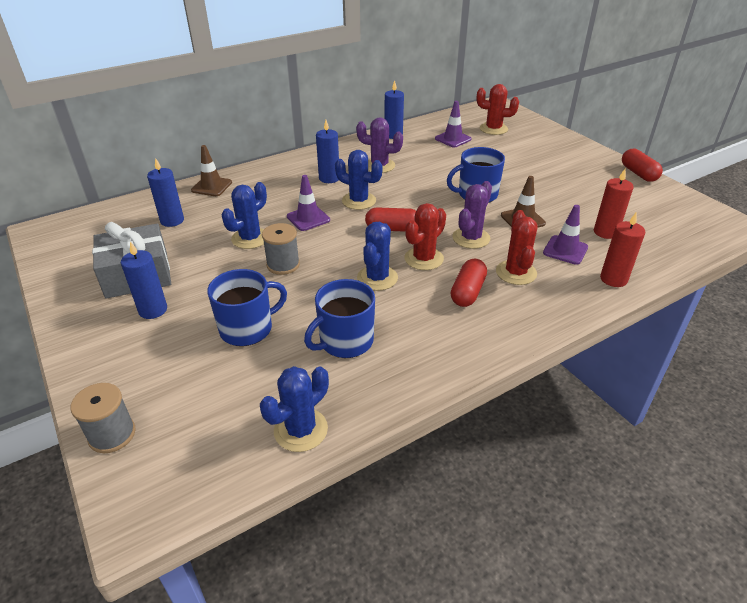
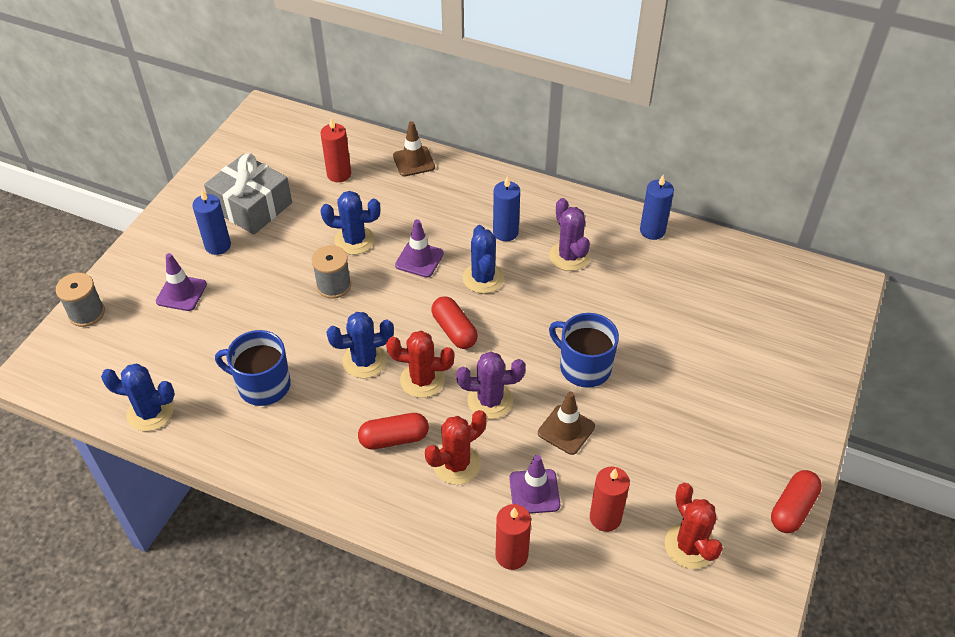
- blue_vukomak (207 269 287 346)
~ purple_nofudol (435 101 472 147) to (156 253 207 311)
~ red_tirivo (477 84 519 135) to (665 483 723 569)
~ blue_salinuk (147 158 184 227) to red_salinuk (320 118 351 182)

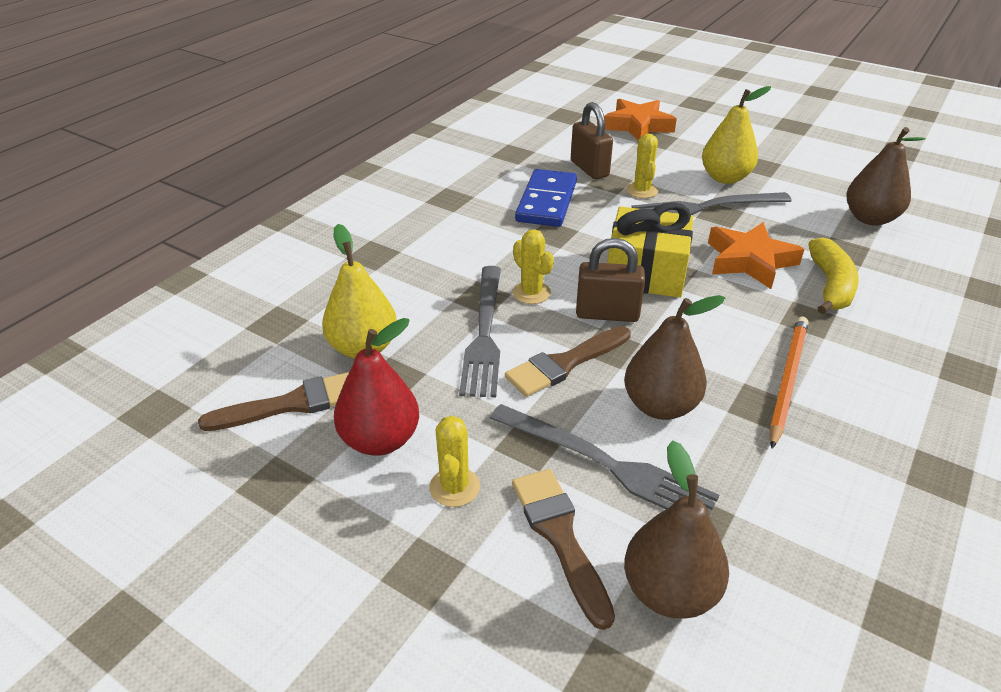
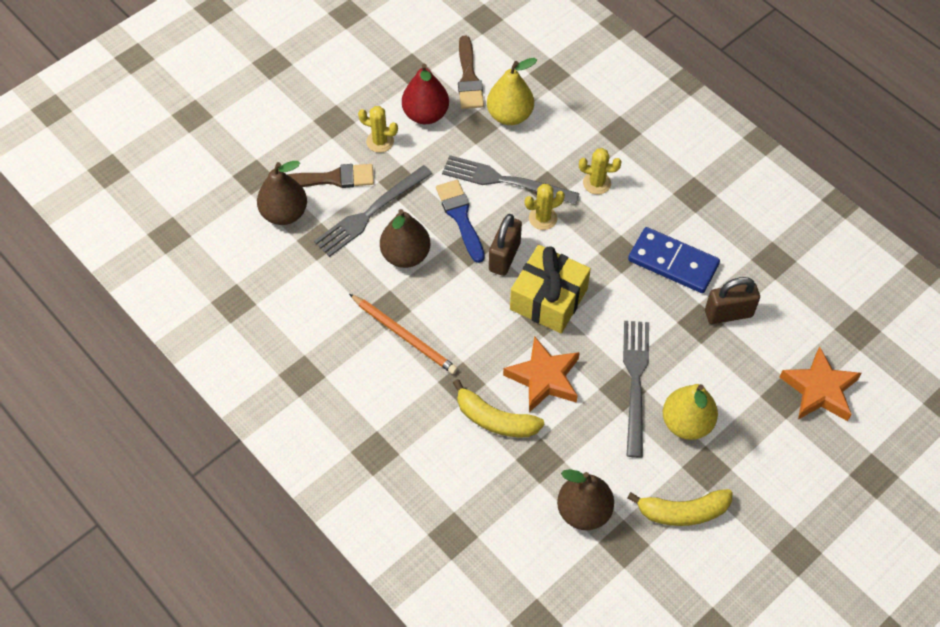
+ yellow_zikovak (627 489 733 526)
~ yellow_tirivo (626 134 658 198) to (579 148 622 195)
~ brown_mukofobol (505 326 631 397) to blue_mukofobol (436 180 485 263)

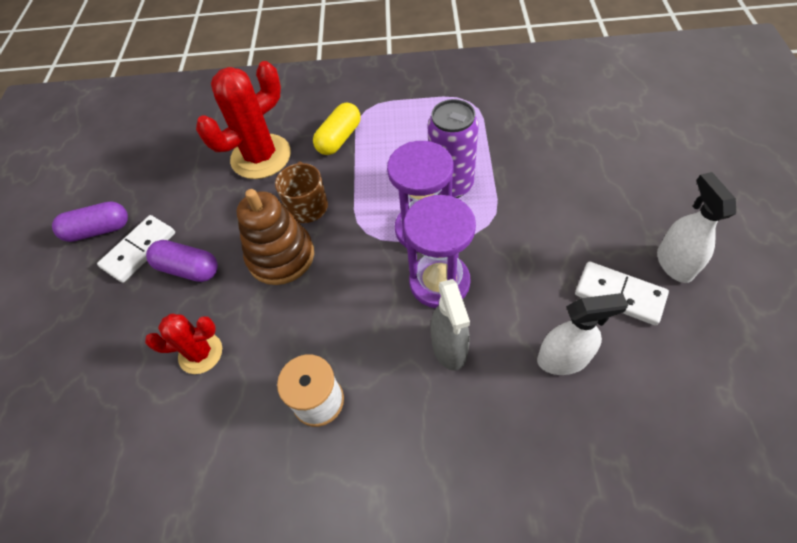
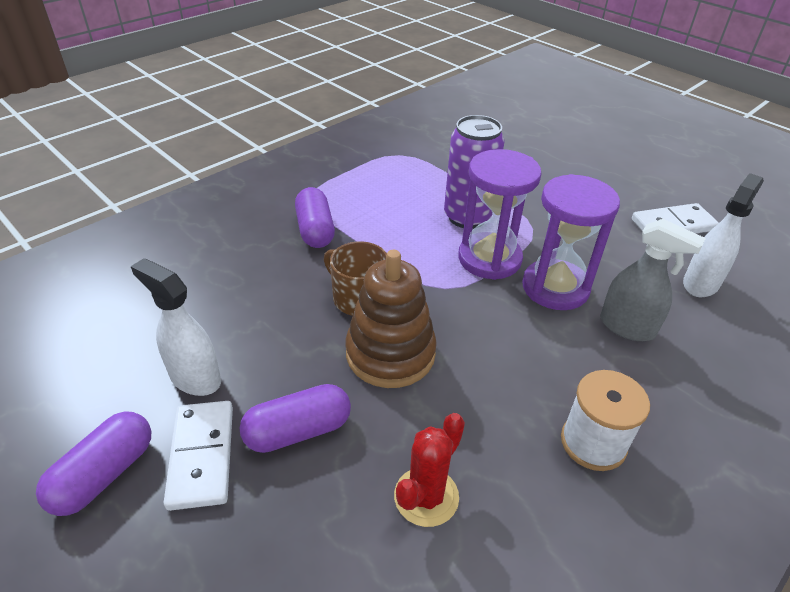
- red_tirivo (196 61 291 179)
~ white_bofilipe (657 172 736 283) to (131 258 221 396)
~ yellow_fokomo (313 103 361 155) to purple_fokomo (295 187 335 248)

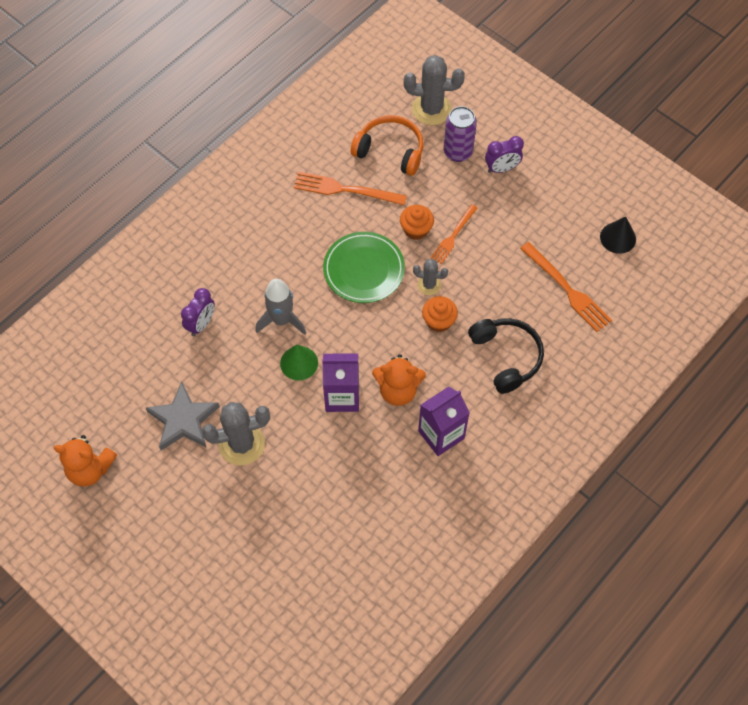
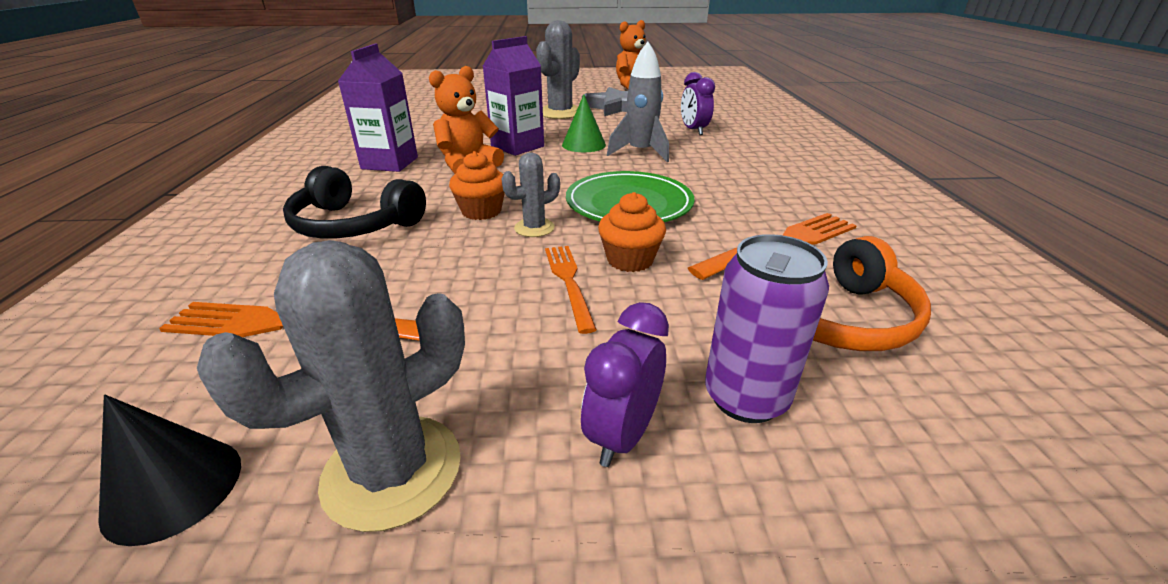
~ grey_tirivo (404 55 465 125) to (197 240 465 532)

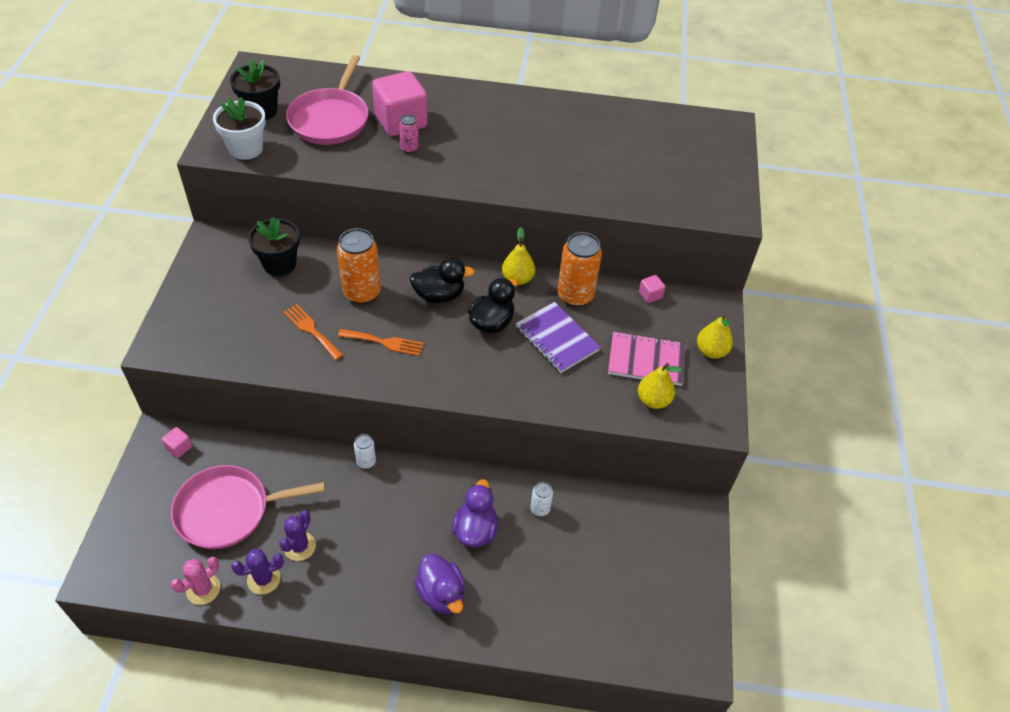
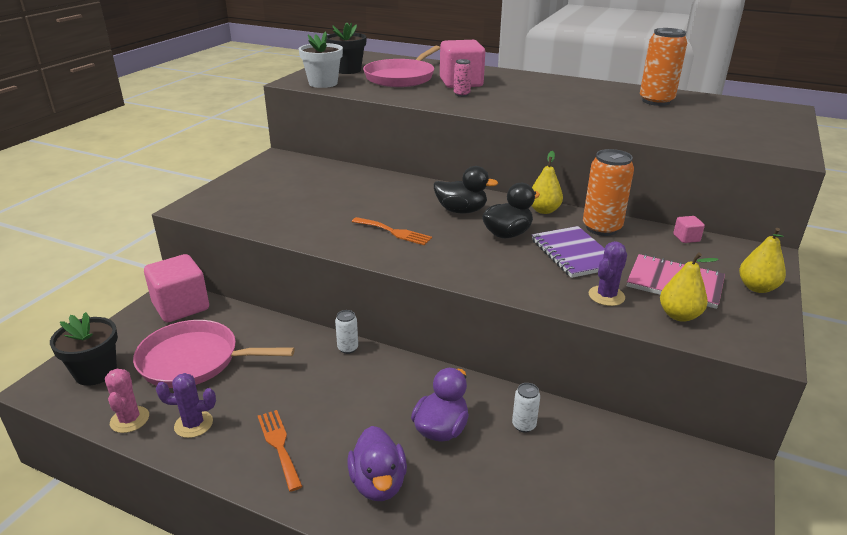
~ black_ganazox (248 217 300 276) to (50 312 118 386)
~ purple_tirivo (279 510 316 561) to (589 241 627 306)
~ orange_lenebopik (284 304 343 360) to (258 410 303 492)
~ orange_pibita (337 228 381 304) to (640 28 687 106)
~ pink_tirivo (171 557 220 605) = (105 369 149 433) 75 degrees counterclockwise
~ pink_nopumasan (162 427 192 458) = (144 254 209 322) x2.37

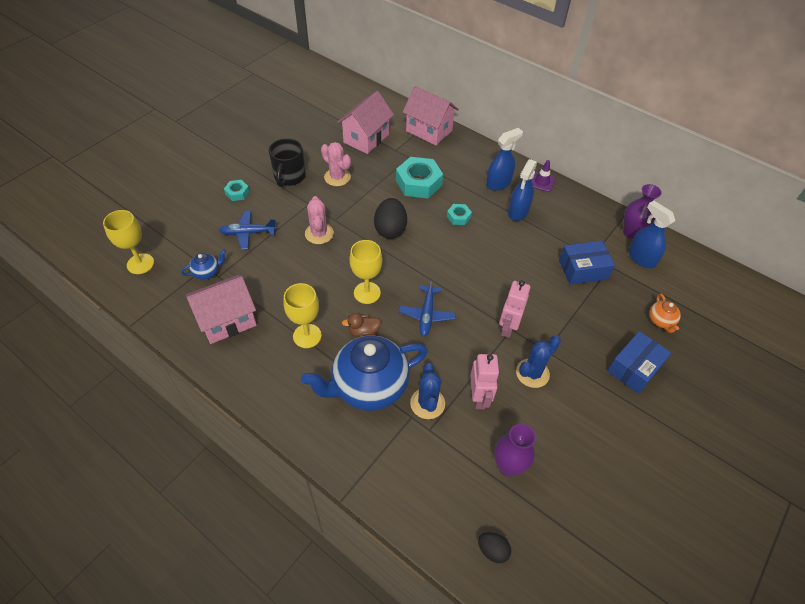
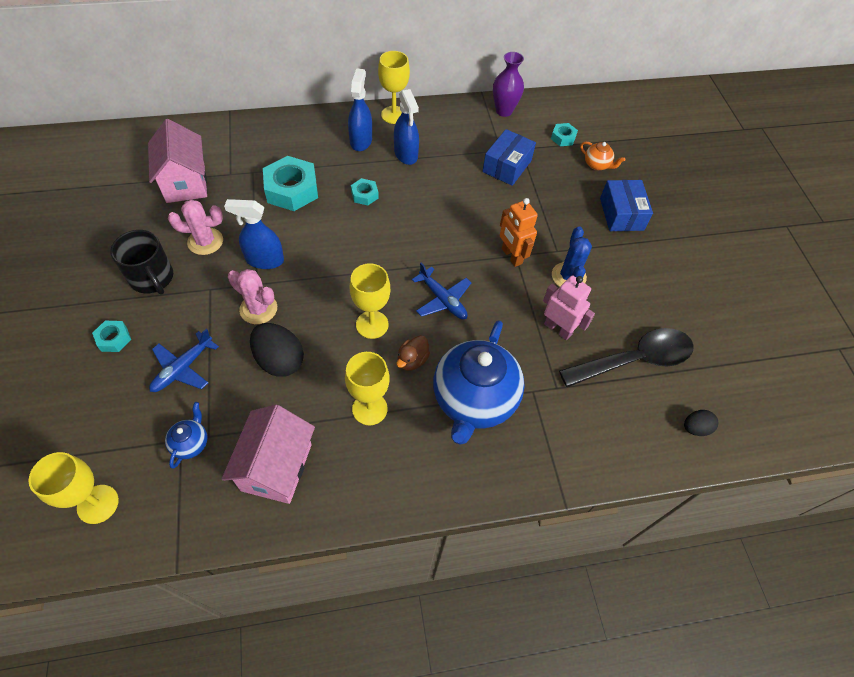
- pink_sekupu (403 86 459 145)
- blue_tirivo (410 363 445 419)
+ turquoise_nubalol (551 123 578 146)
~ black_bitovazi (374 198 407 239) to (250 323 304 377)
~ blue_bofilipe (628 201 675 268) to (224 199 284 269)
~ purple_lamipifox (494 424 536 477) to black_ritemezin (559 328 694 387)
~ purple_nofudol (531 160 555 192) to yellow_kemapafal (378 51 410 124)
~ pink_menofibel (499 280 530 338) to orange_menofibel (500 198 538 267)

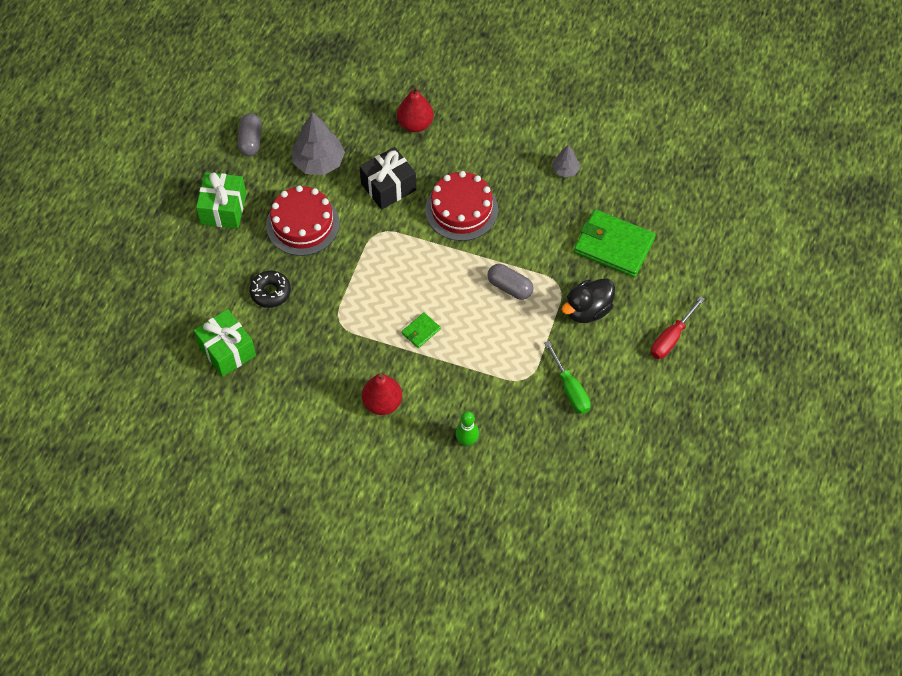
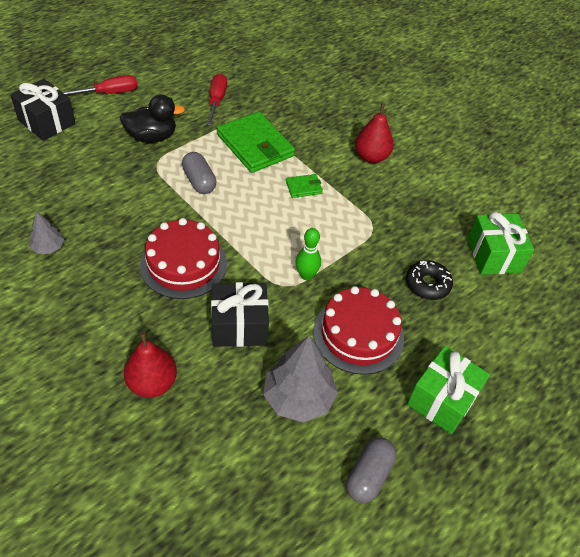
+ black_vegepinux (10 79 76 141)
~ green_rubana (456 411 479 447) to (296 228 321 280)
~ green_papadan (574 209 656 277) to (217 112 295 173)
~ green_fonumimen (544 341 591 414) to red_fonumimen (206 73 227 126)

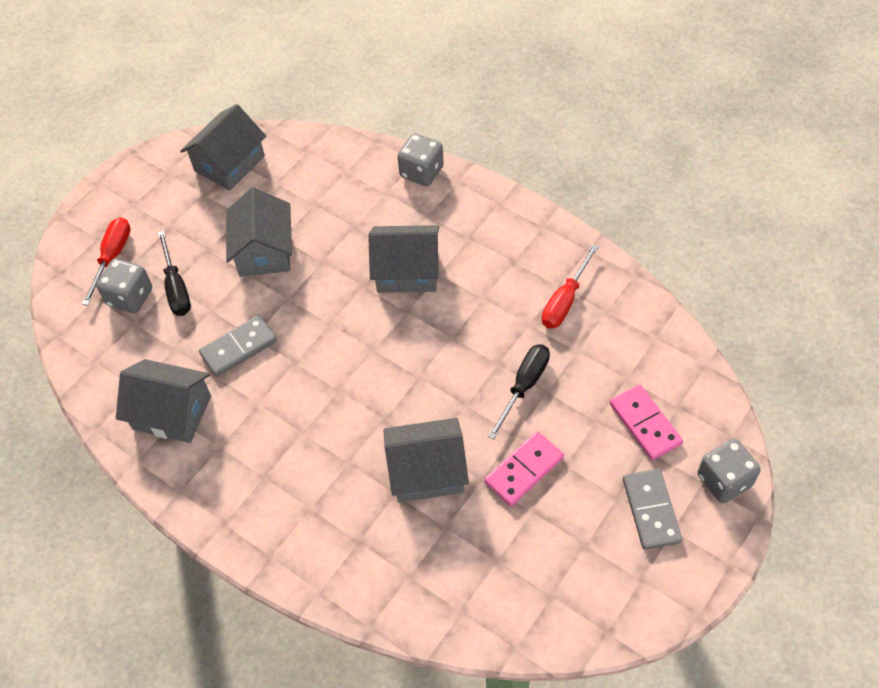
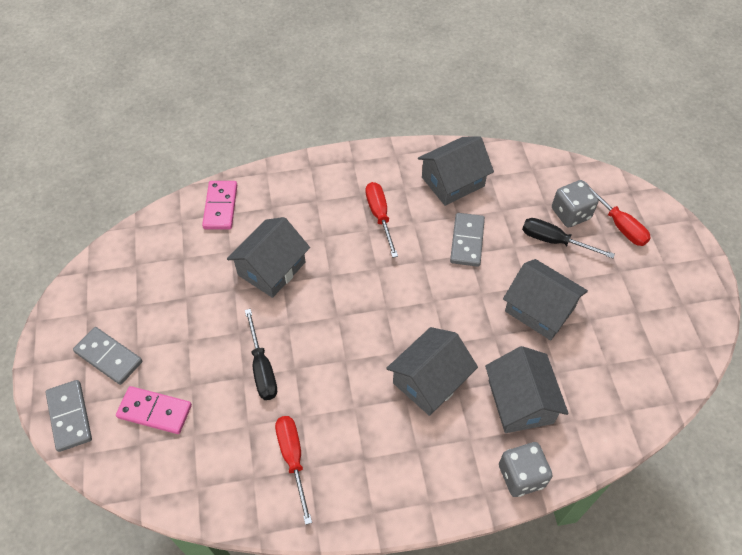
+ red_fonumimen (365 182 398 258)
~ grey_sekupu (180 104 266 191) to (485 346 569 433)
~ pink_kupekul (484 431 564 506) to (202 181 237 230)
~ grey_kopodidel (697 439 761 503) to grey_kupekul (45 380 92 452)

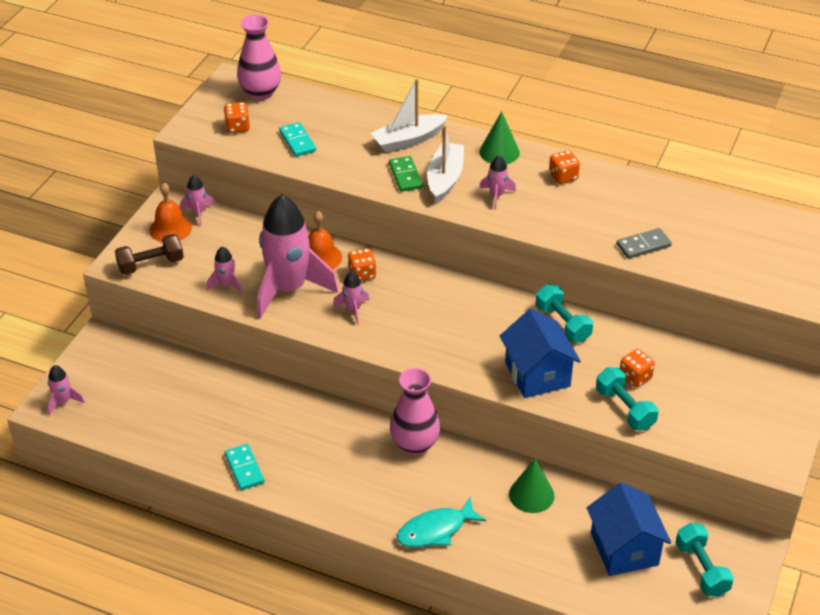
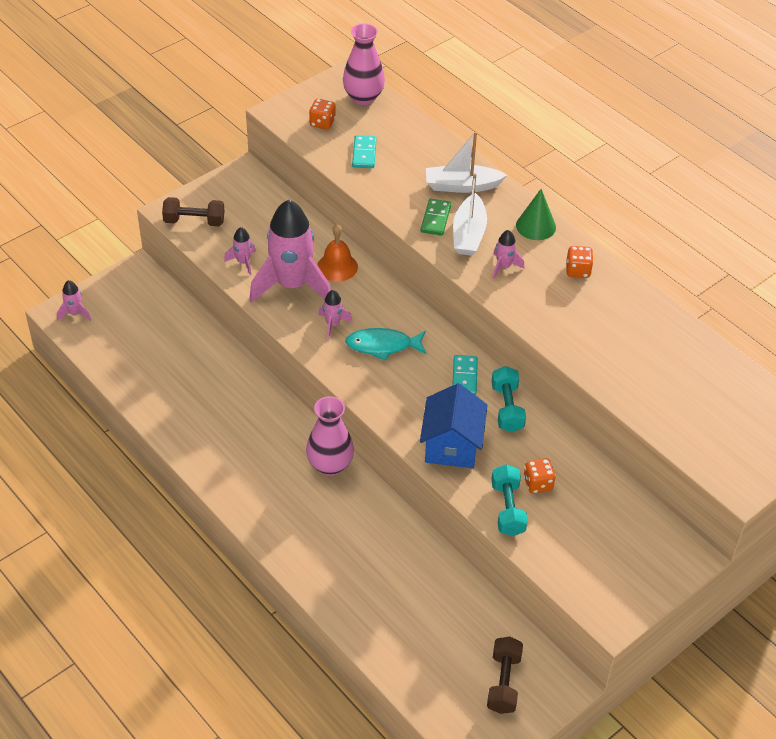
- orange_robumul (149 182 192 242)
- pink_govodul (180 175 215 226)
- orange_kopodidel (348 248 376 281)
- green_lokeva (509 458 554 513)
- blue_sekupu (587 482 671 576)
- grey_kupekul (616 228 672 259)
~ turquoise_kupekul (225 444 264 490) to (452 355 478 395)
~ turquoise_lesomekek (396 498 486 547) to (345 328 427 361)
~ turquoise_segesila (676 523 734 597) to brown_segesila (487 637 523 714)
~ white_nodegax (427 125 464 203) = (453 174 487 256) 150 degrees clockwise

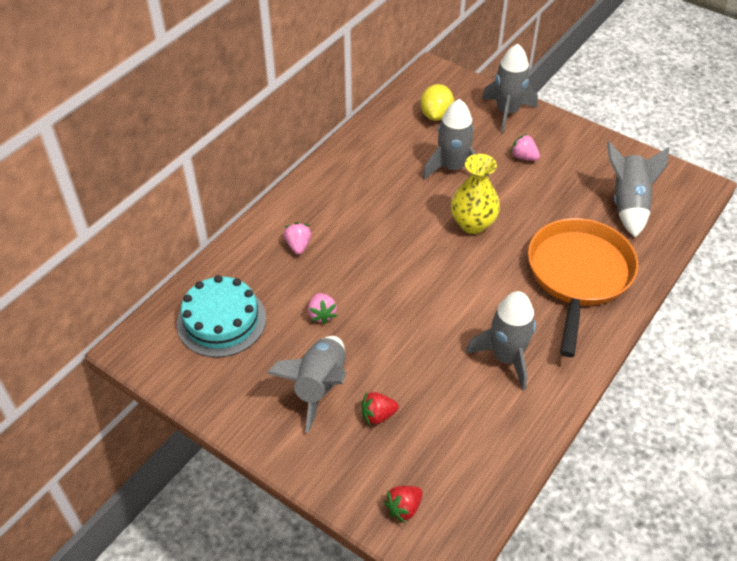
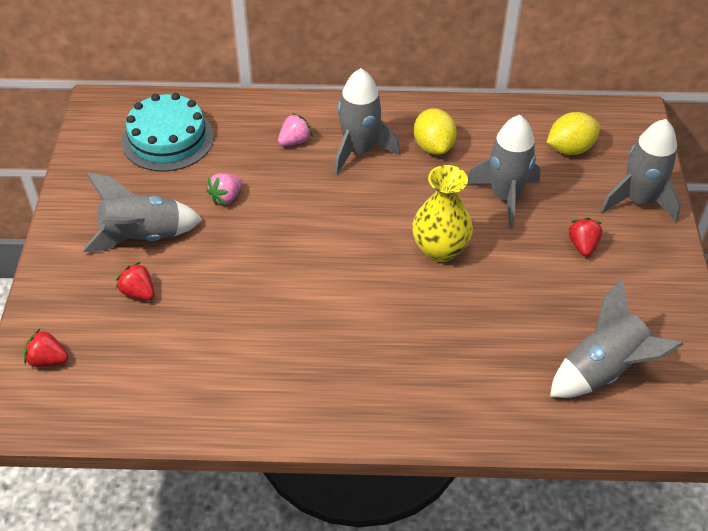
- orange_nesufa (528 218 638 357)
+ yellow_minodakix (414 108 457 155)
~ grey_govodul (466 291 536 390) to (334 68 400 175)
~ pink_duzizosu (510 134 540 161) to red_duzizosu (569 218 602 257)

